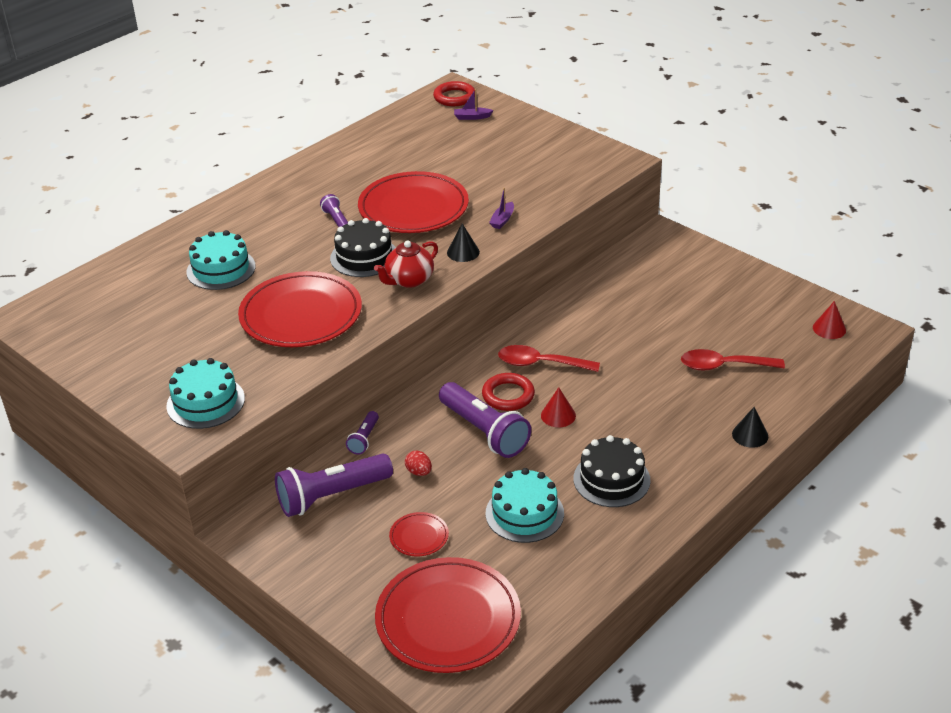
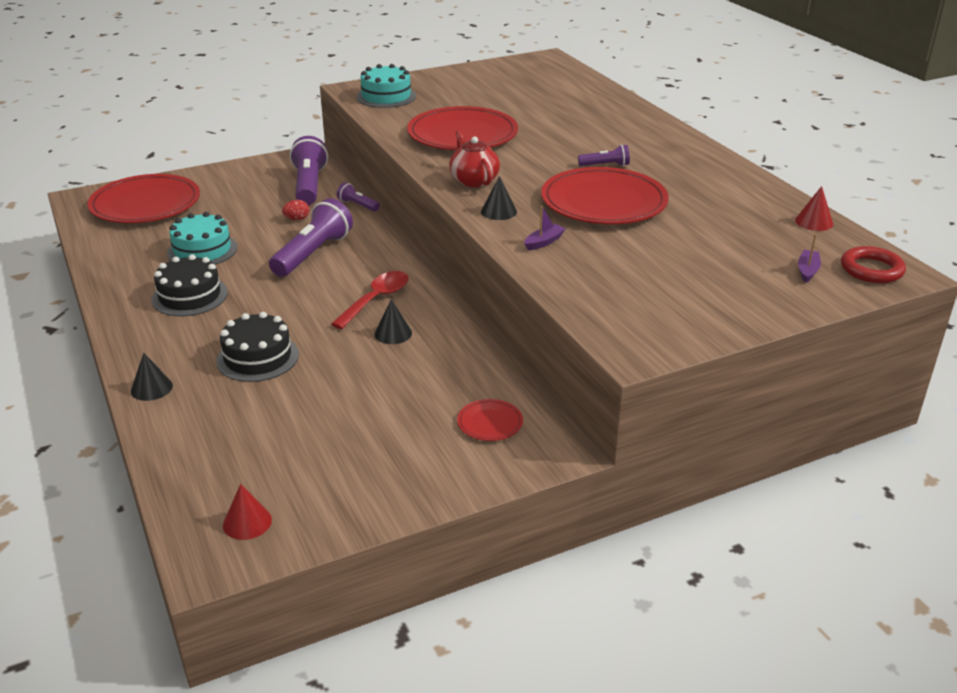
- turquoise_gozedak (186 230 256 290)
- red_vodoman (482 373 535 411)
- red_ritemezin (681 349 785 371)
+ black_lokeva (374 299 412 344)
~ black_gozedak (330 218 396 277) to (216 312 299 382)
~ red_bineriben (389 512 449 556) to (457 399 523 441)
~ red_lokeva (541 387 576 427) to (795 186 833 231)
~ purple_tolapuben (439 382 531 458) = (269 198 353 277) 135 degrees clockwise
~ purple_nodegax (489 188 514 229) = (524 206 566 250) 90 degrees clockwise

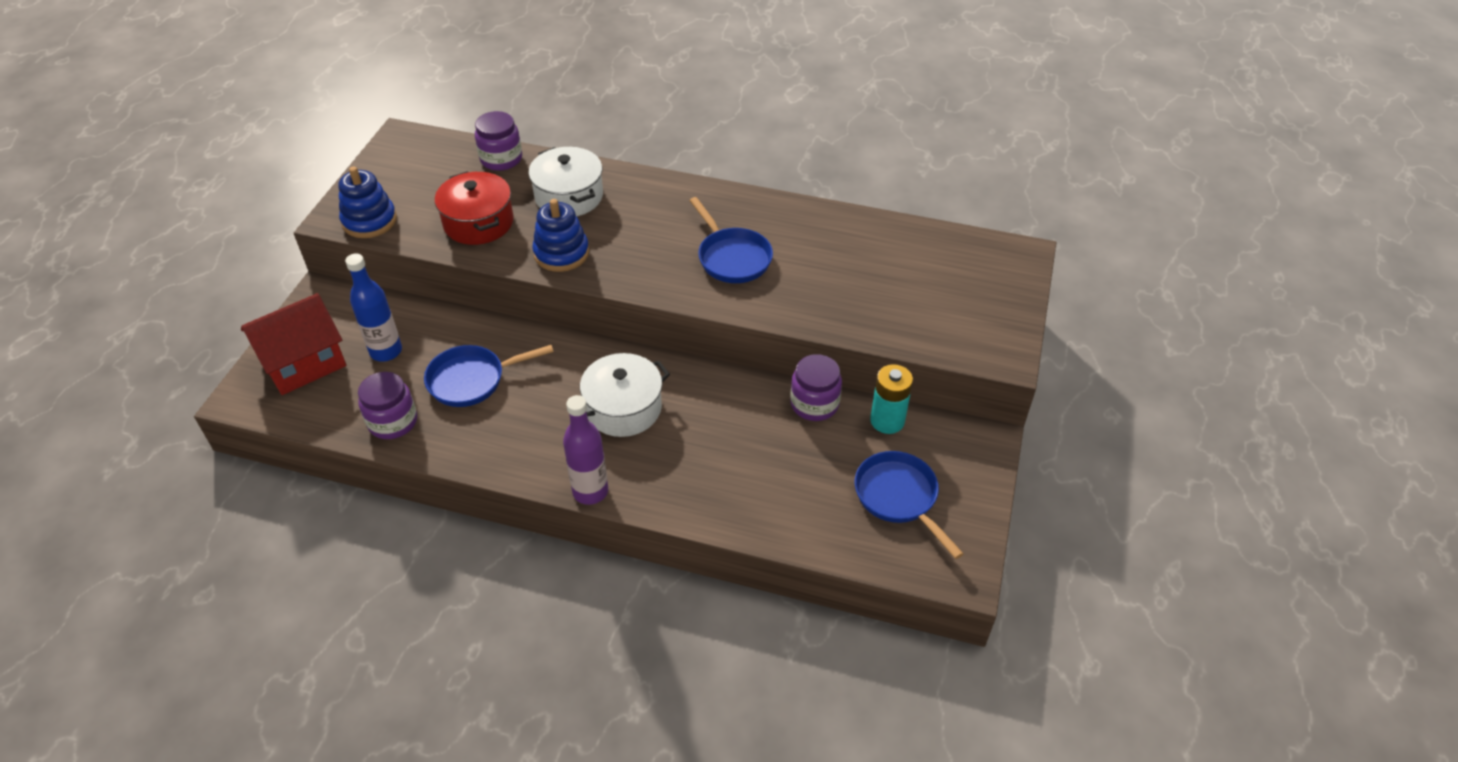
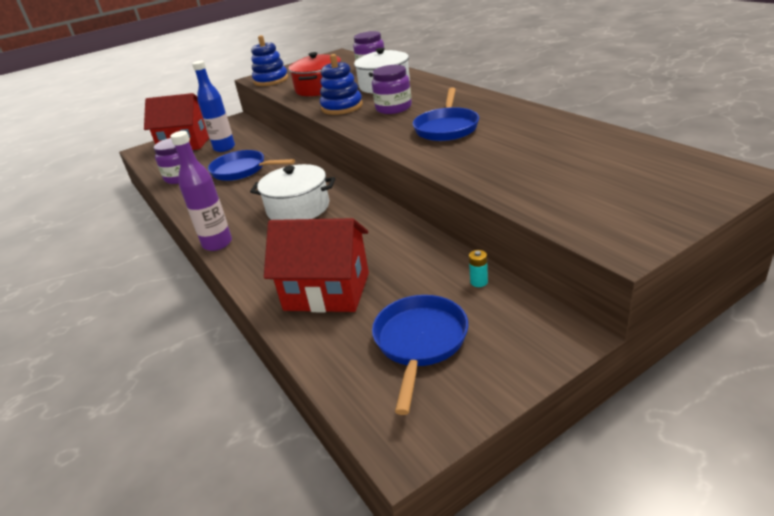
+ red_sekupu (264 218 369 313)
~ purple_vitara (790 354 842 421) to (372 65 412 114)
~ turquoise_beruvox (870 364 913 434) = (469 250 488 287) x0.46

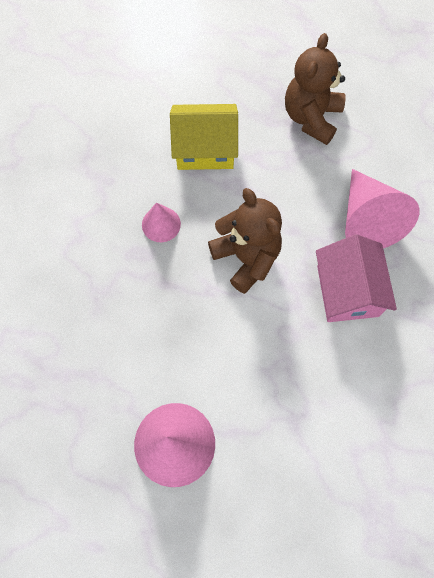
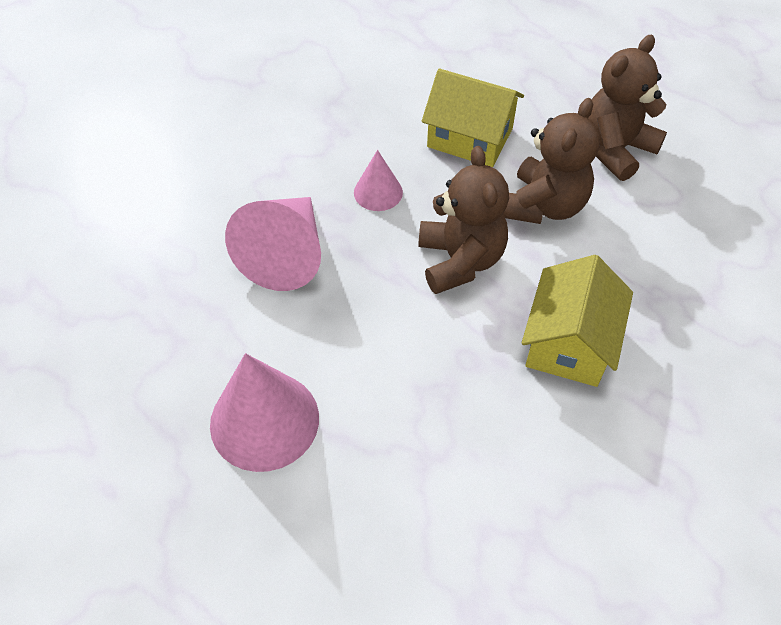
+ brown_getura (503 98 600 224)
~ pink_lokeva (345 169 420 248) to (225 197 321 291)
~ pink_sekupu (316 234 397 322) to yellow_sekupu (521 255 633 387)

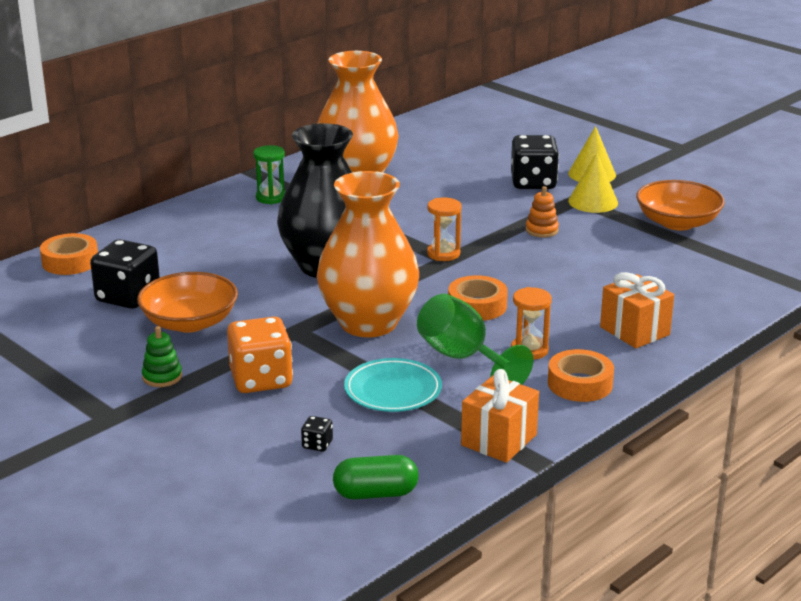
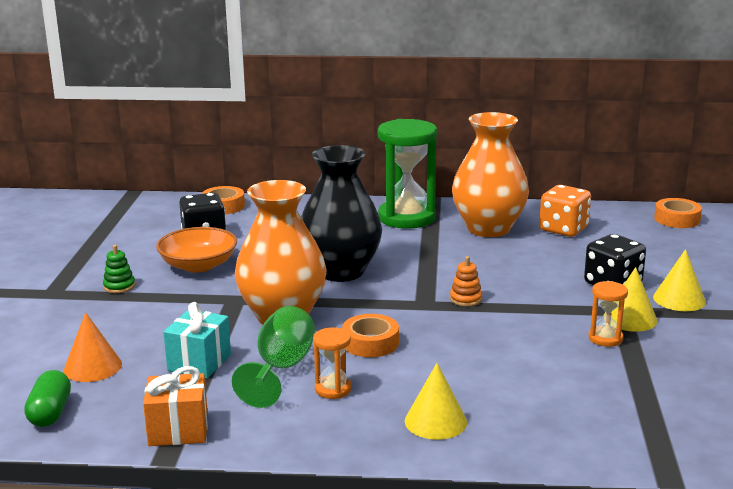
- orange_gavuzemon (636 180 725 230)
~ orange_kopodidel (227 317 293 393) to (539 185 591 237)
~ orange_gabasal (427 197 461 261) to (588 281 628 347)
~ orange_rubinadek (526 186 559 237) to (450 256 482 306)
~ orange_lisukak (548 349 614 402) to (654 198 702 228)
~ black_kopodidel (301 416 333 452) to orange_lokeva (64 312 122 382)
~ turquoise_bineriben (344 358 442 412) to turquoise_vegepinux (163 302 231 379)
~ orange_vegepinux (600 272 674 348) to yellow_lokeva (405 363 467 440)
~ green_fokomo (333 455 419 499) = (24 370 71 427) 45 degrees clockwise
~ green_gabasal (253 145 286 204) = (378 119 437 229) x2.16

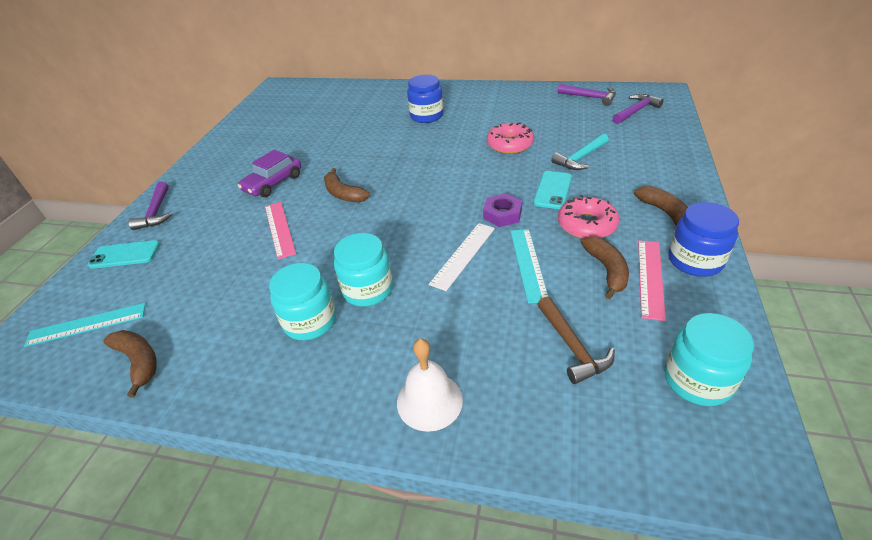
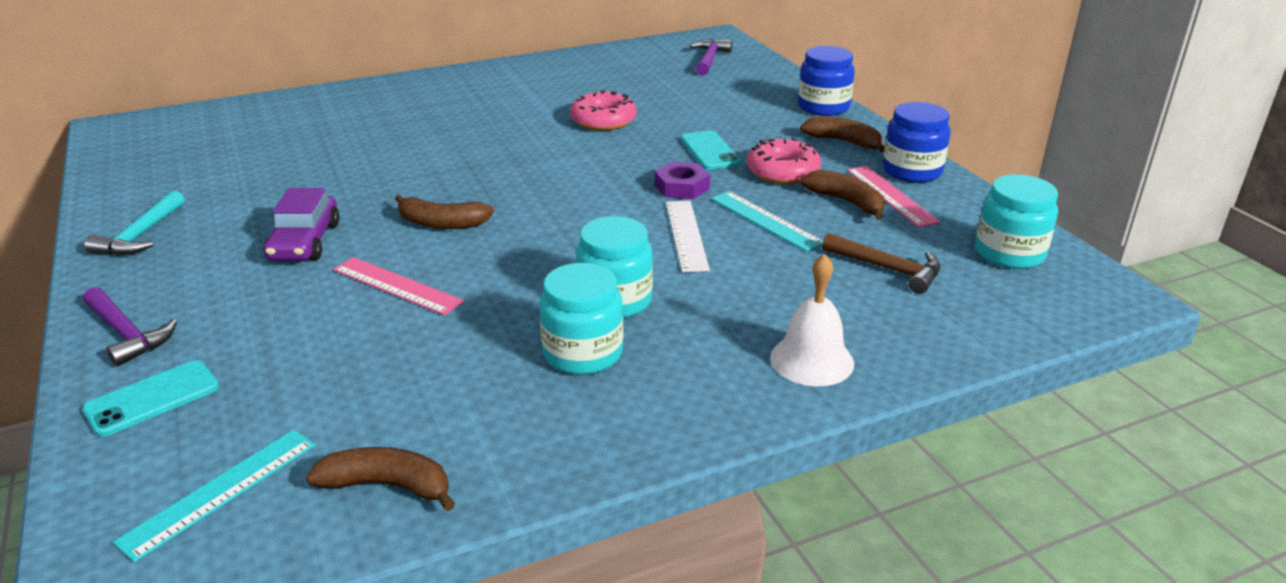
- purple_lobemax (558 84 616 106)
~ blue_vitara (407 75 444 123) to (798 46 855 116)
~ turquoise_lobemax (551 133 609 170) to (84 190 185 256)

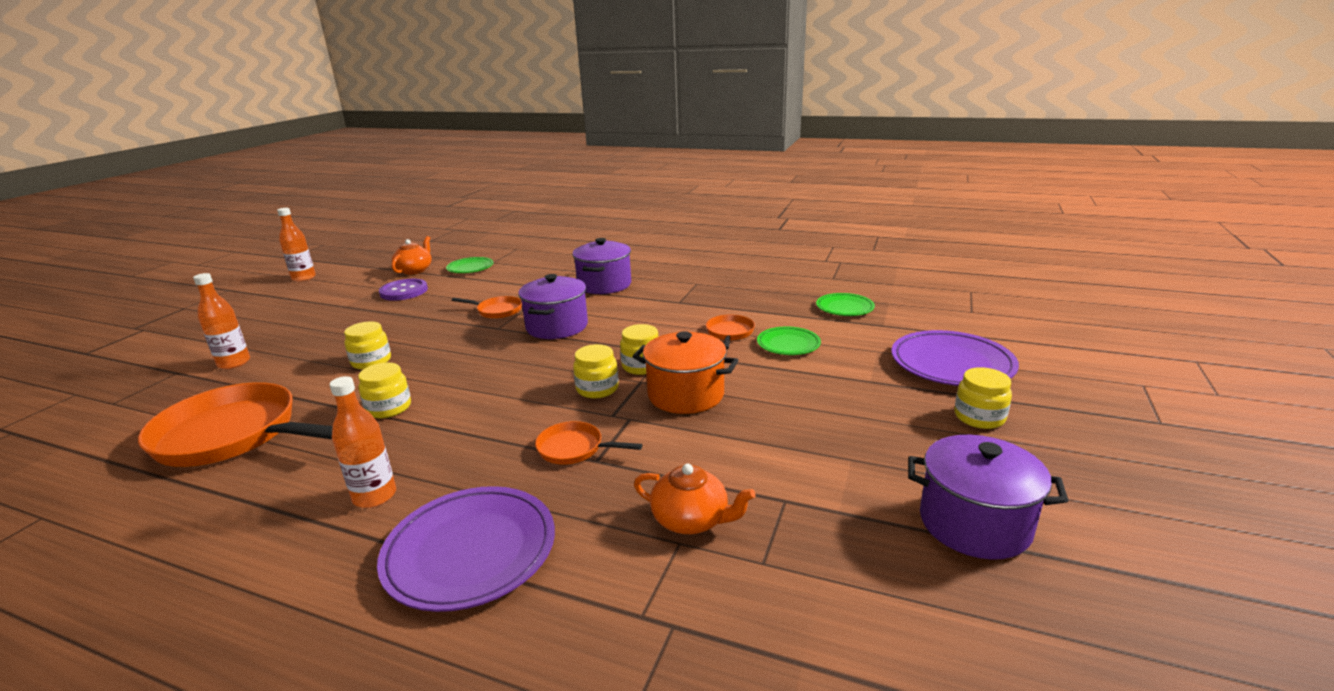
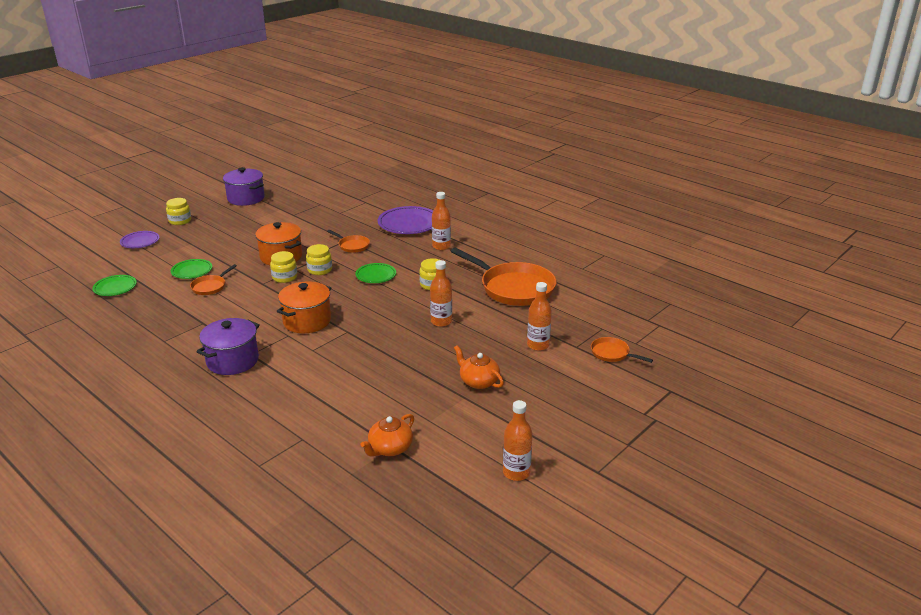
- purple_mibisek (379 279 428 301)
~ green_bineriben (446 257 494 273) to (356 263 396 283)
~ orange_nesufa (452 296 522 319) to (591 337 653 363)
~ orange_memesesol (634 464 756 534) to (454 345 504 389)
~ yellow_vitara (344 321 391 370) to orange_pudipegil (430 260 452 327)
~ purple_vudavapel (518 274 588 339) to orange_vudavapel (277 281 331 333)
~ purple_bineriben (891 330 1019 386) = (120 231 159 248) x0.58

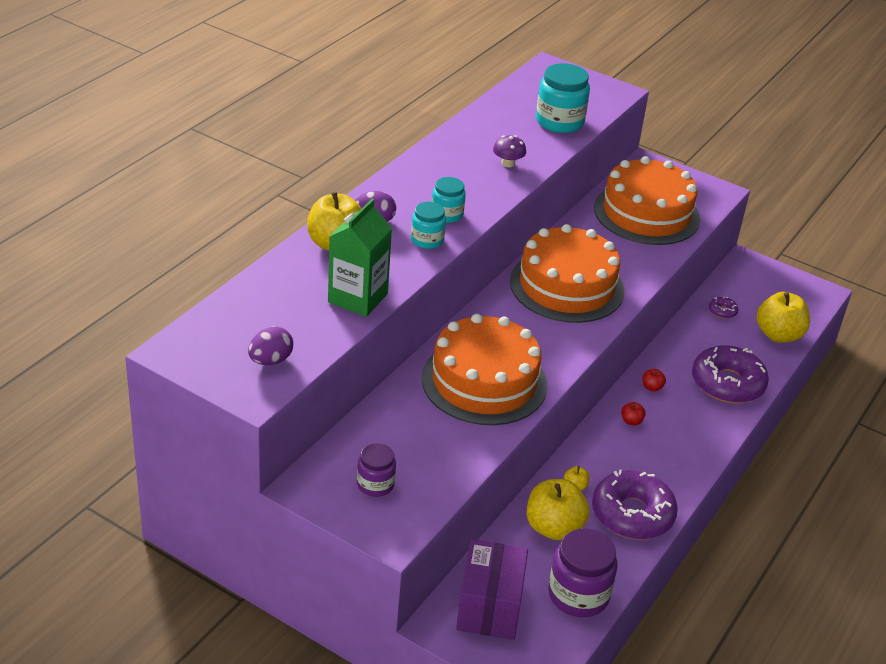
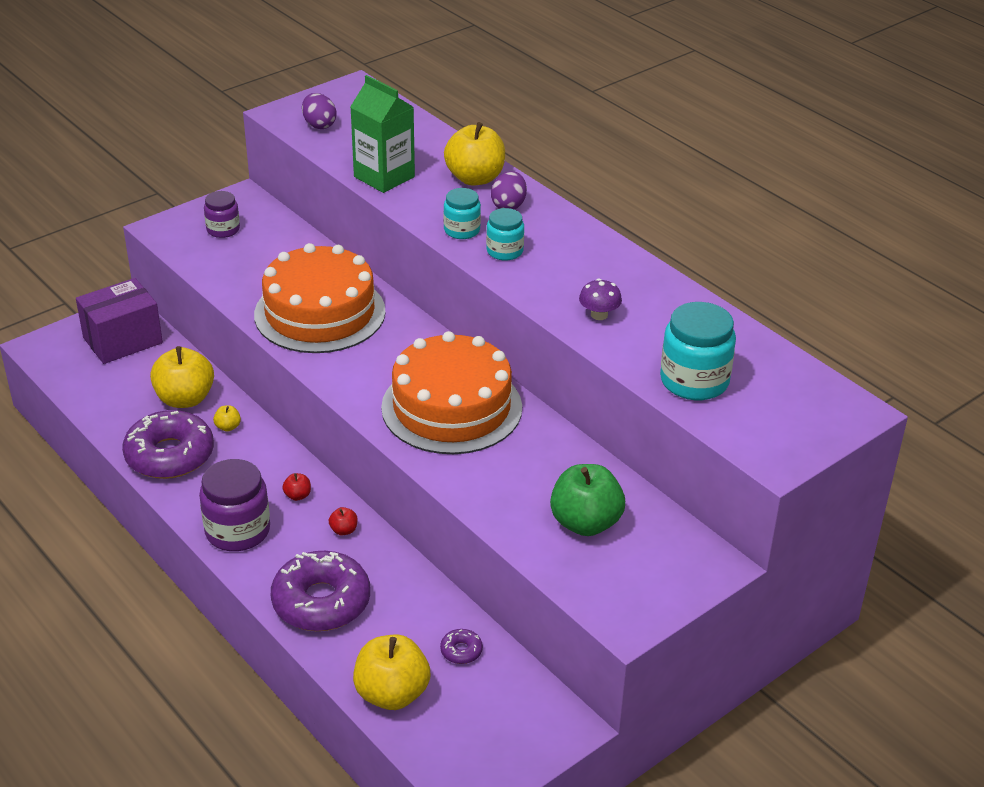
~ purple_vitara (548 528 618 617) to (199 459 270 551)
~ orange_gozedak (594 156 700 245) to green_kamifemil (550 464 625 536)
~ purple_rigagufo (456 539 528 640) = (76 278 163 364) 60 degrees counterclockwise

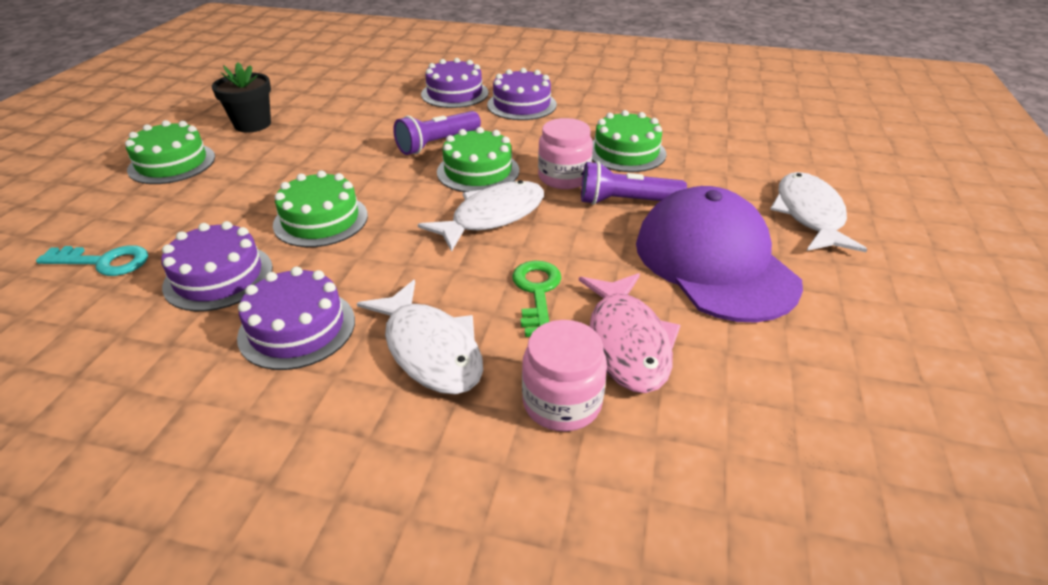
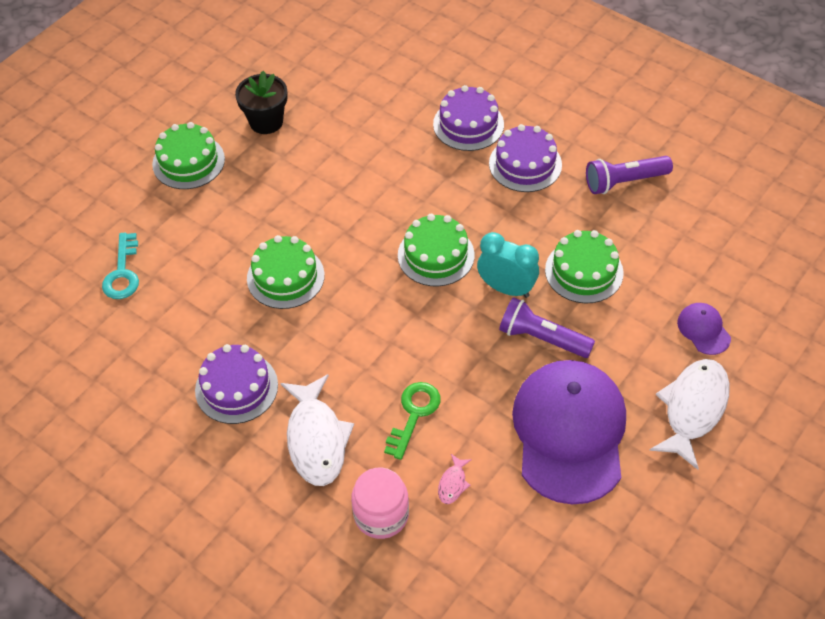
- purple_gozedak (161 221 273 311)
- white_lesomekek (418 180 544 252)
+ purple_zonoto (677 303 731 355)
~ purple_tolapuben (393 111 481 155) to (586 156 673 194)
~ pink_vitara (538 118 593 189) to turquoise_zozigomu (477 232 539 298)
~ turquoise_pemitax (36 245 148 276) = (102 233 139 299) 60 degrees clockwise
~ pink_lesomekek (579 273 681 393) = (438 454 472 504) x0.43

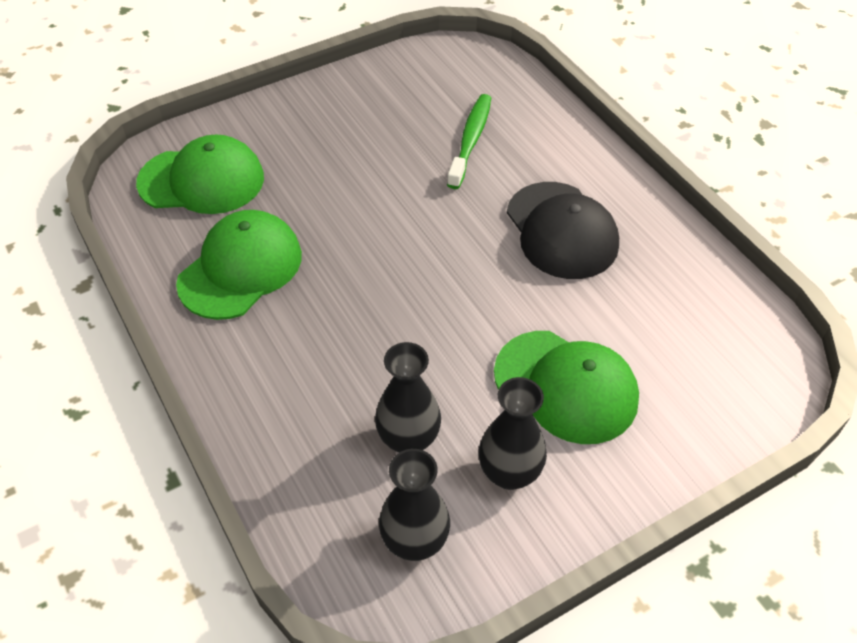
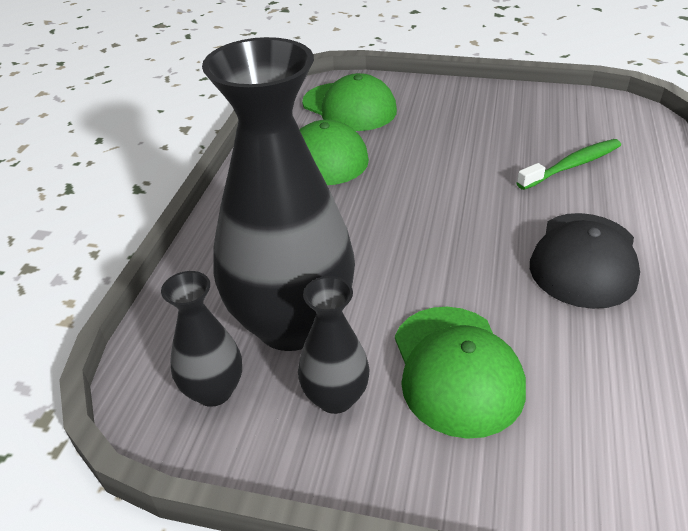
~ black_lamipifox (375 342 441 452) = (202 37 355 351) x2.11

